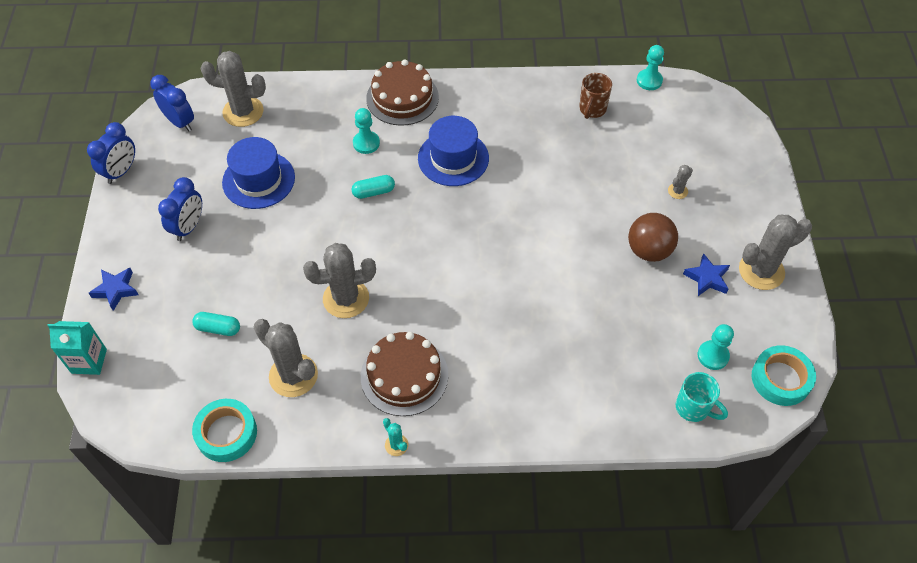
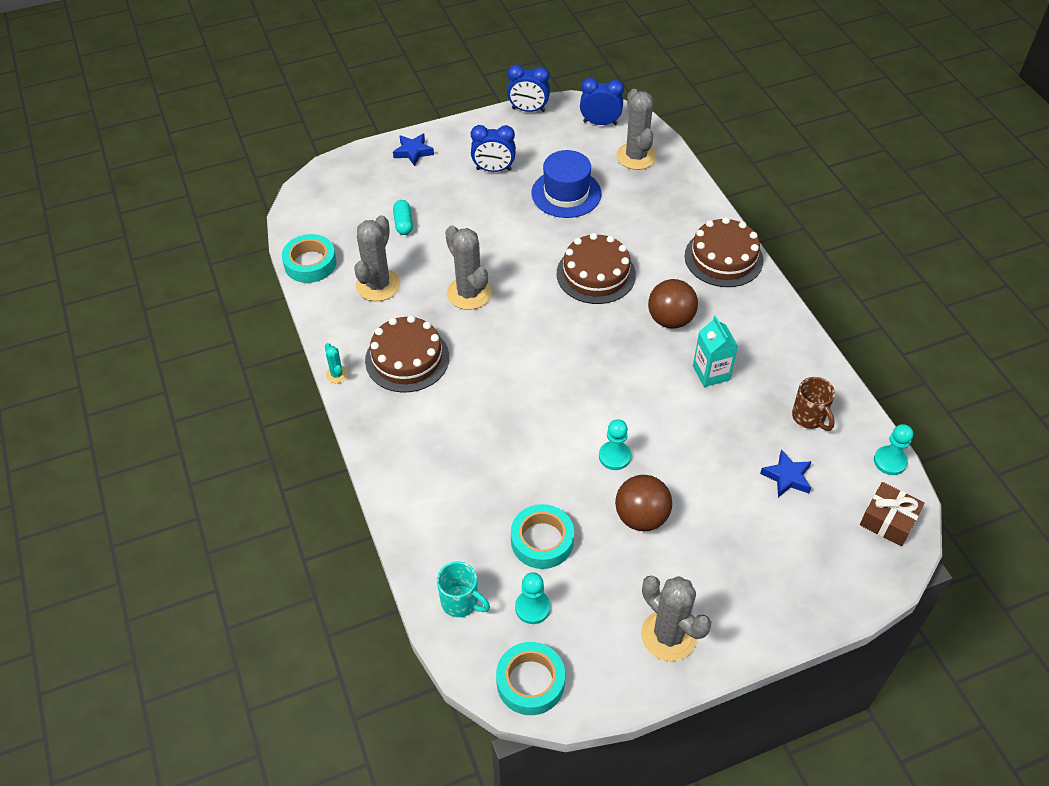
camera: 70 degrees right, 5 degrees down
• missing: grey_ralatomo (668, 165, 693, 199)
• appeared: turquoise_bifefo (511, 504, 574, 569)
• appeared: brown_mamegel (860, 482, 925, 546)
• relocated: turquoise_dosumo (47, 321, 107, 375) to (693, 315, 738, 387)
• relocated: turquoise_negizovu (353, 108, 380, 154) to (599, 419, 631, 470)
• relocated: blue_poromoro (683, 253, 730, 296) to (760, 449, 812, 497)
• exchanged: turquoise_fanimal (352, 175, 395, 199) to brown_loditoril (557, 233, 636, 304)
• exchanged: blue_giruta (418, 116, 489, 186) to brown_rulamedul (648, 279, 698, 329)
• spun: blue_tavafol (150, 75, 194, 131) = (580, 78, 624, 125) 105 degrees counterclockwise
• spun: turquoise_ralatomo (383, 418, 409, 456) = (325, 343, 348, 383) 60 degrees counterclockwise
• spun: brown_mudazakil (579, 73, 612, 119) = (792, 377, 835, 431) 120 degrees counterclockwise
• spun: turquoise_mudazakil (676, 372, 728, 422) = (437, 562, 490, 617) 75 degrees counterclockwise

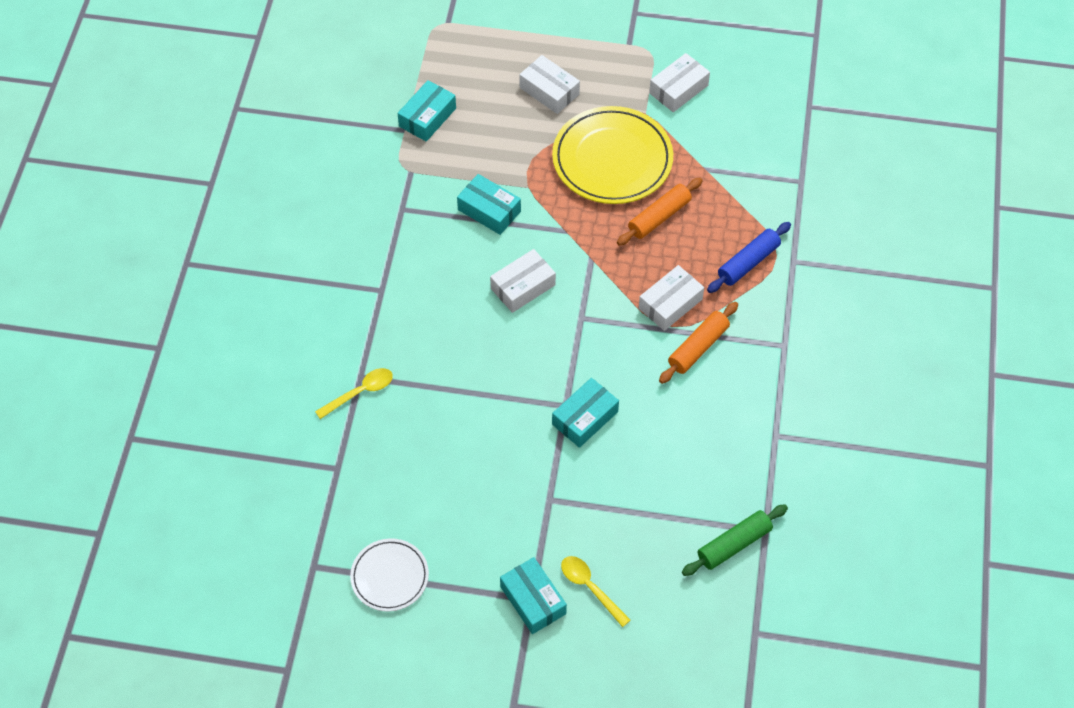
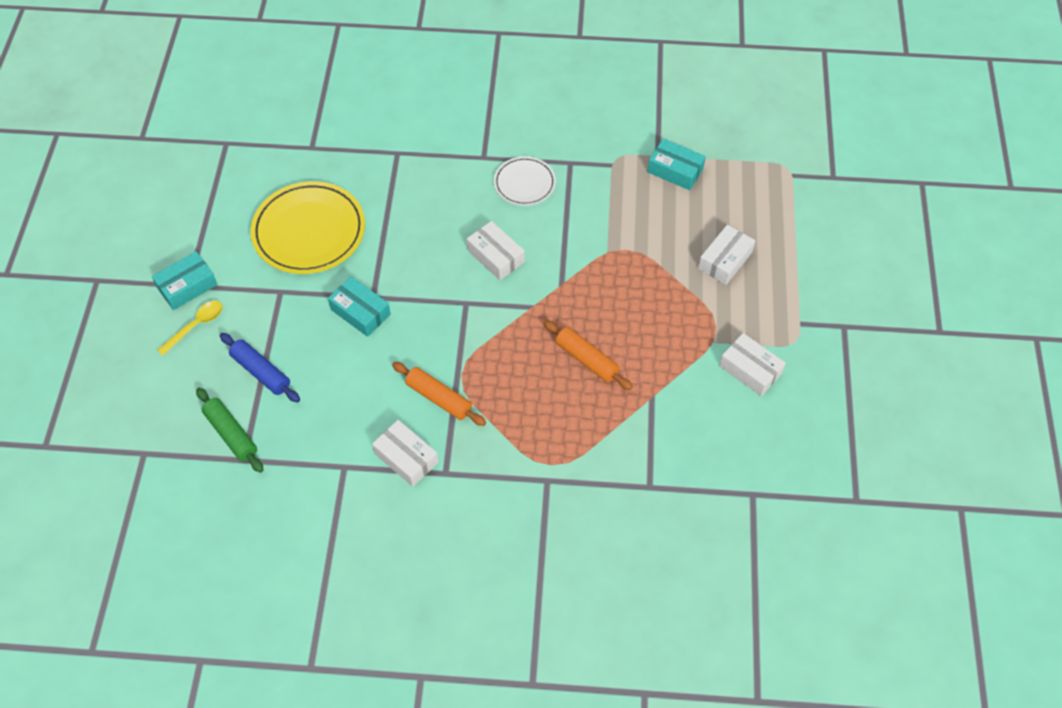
camera: 85 degrees right, 0 degrees up
• missing: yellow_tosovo (315, 368, 393, 419)
• missing: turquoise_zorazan (457, 174, 521, 235)
• relocated: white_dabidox (350, 538, 429, 611) to (494, 156, 556, 206)
• relocated: yellow_dabidox (552, 106, 673, 204) to (250, 181, 365, 274)
• relocated: white_zorazan (639, 265, 704, 331) to (372, 420, 438, 487)
• relocated: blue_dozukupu (707, 222, 791, 293) to (220, 333, 300, 403)

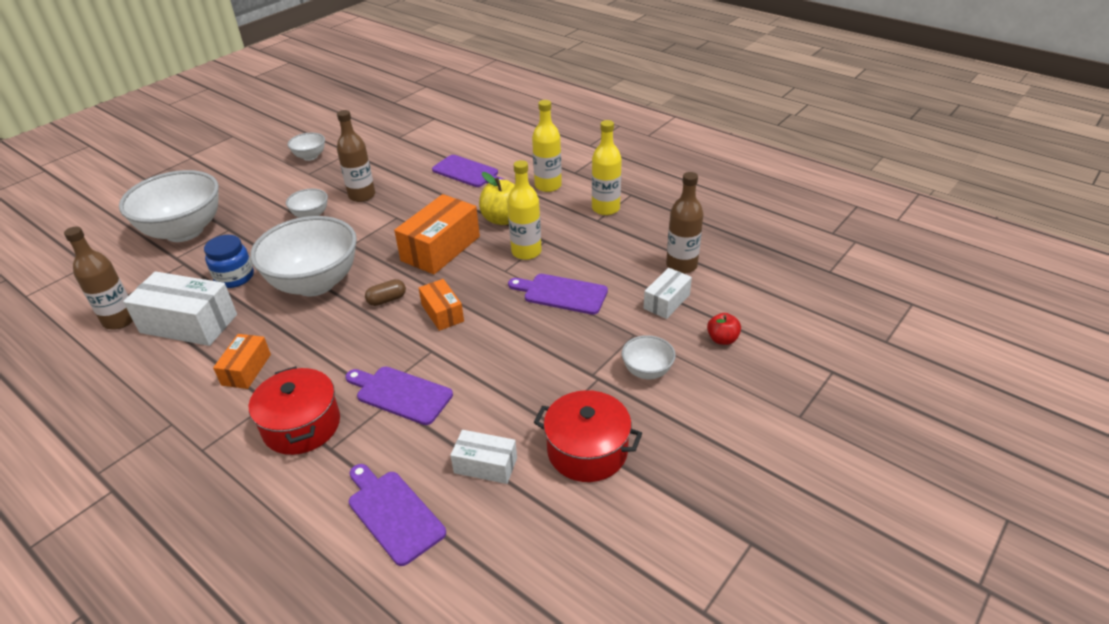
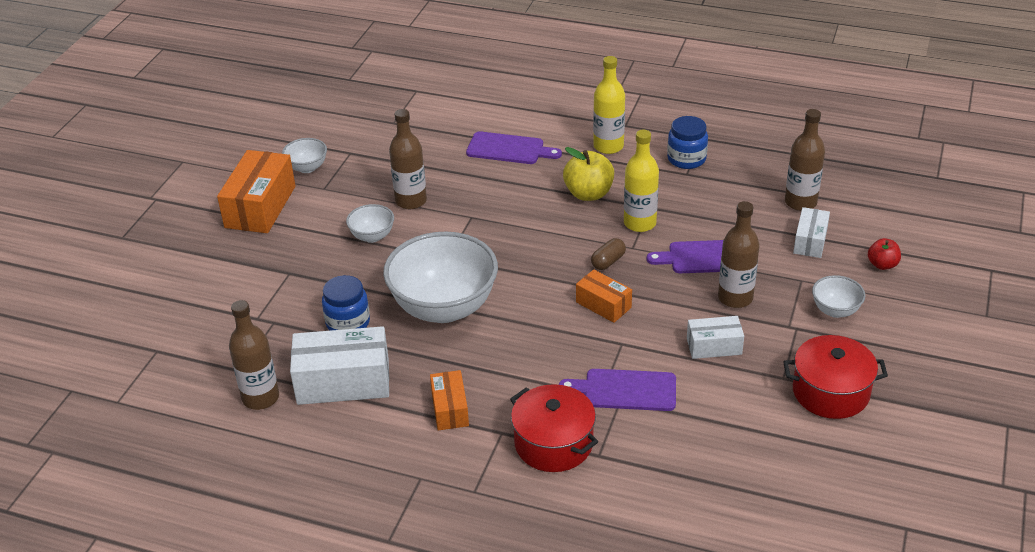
camera: 20 degrees left, 0 degrees up
• missing: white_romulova (119, 170, 219, 242)
• missing: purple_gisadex (349, 464, 446, 566)
• appeared: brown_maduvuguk (718, 201, 760, 308)
• relocated: brown_fanimal (365, 279, 406, 306) to (591, 238, 626, 270)
• relocated: orange_zorazan (394, 194, 480, 274) to (217, 150, 295, 233)
• relocated: white_zorazan (450, 430, 517, 484) to (687, 316, 744, 359)
• exchanged: yellow_maduvuguk (592, 120, 622, 215) to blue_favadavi (667, 116, 708, 169)

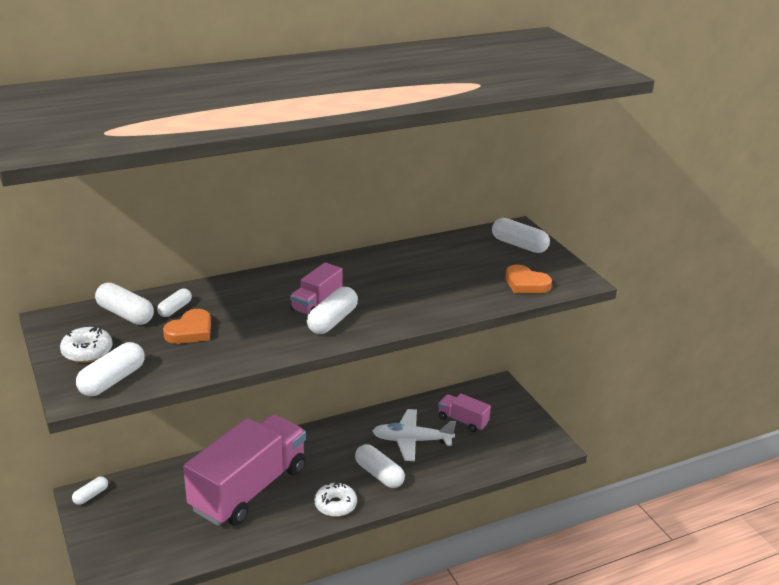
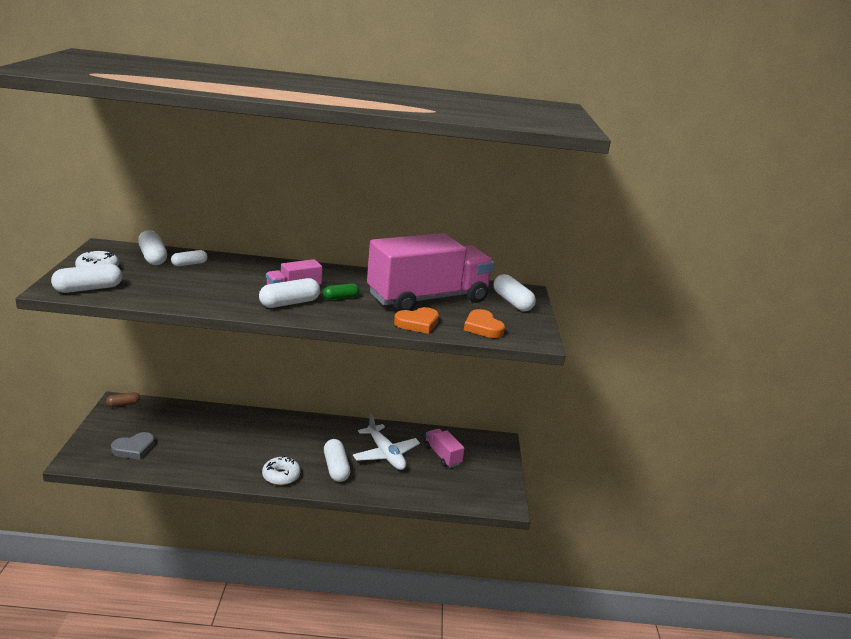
camera: 25 degrees right, 5 degrees down
• appeared: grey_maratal (111, 432, 155, 460)
• appeared: green_fanimal (323, 283, 359, 300)
• relocated: orange_maratal (163, 309, 211, 344) to (394, 307, 439, 334)
• relocated: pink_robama (183, 414, 306, 526) to (367, 233, 494, 311)
• colour: white_fanimal (72, 476, 108, 505) to brown_fanimal (106, 392, 140, 407)
• spun: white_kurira (372, 409, 456, 461) = (353, 414, 420, 470) 150 degrees counterclockwise

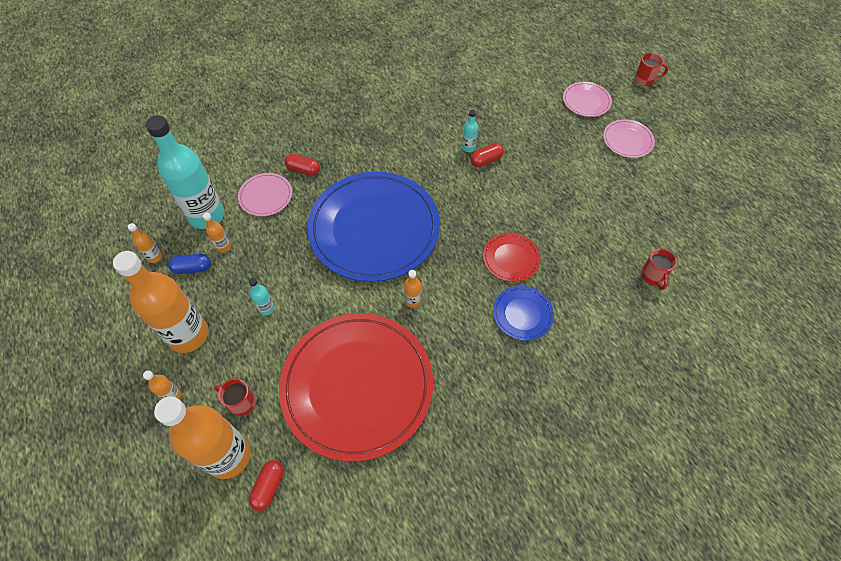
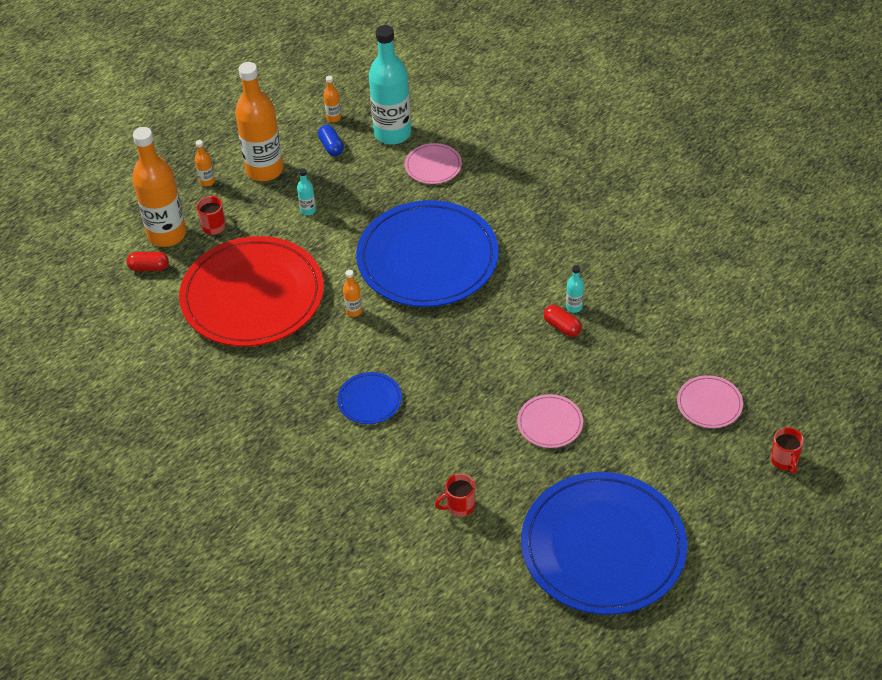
camera: 75 degrees right, 10 degrees down
• missing: orange_maduvuguk (203, 213, 231, 253)
• missing: red_fanimal (285, 154, 320, 176)
• missing: red_dabidox (483, 233, 540, 282)
• appeared: blue_dabidox (521, 472, 687, 615)
• relocated: pink_dabidox (603, 119, 655, 158) to (517, 394, 583, 448)

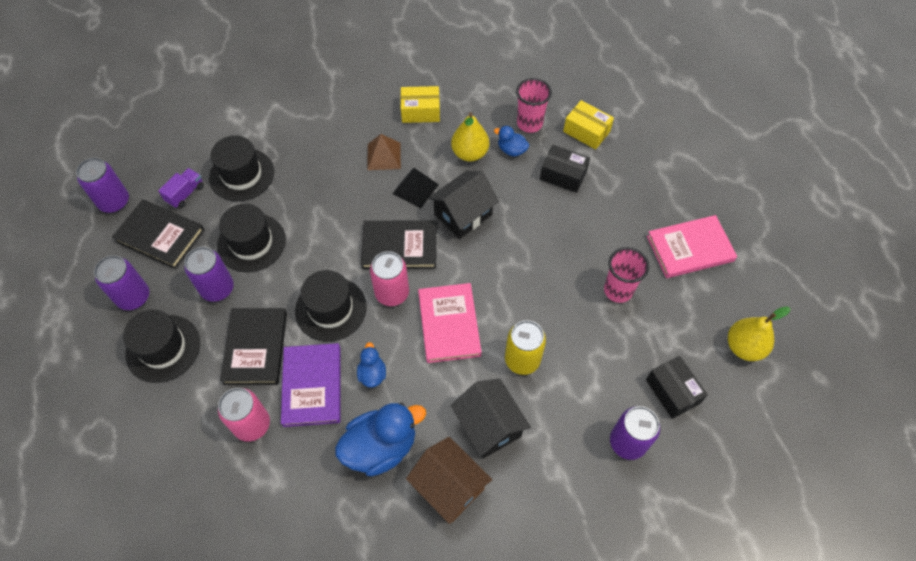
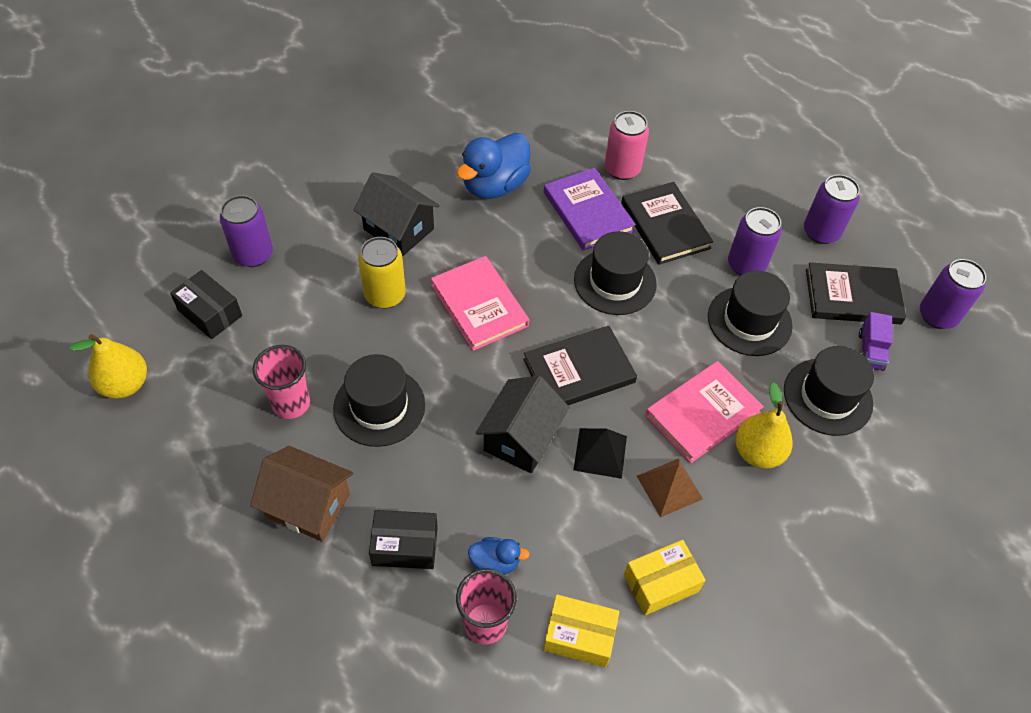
camera: 155 degrees right, 5 degrees down
• missing: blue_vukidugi (357, 342, 386, 388)
• missing: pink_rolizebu (370, 251, 409, 306)
• relocated: black_giruta (123, 310, 200, 383) to (333, 354, 425, 447)
• relocated: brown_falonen (406, 437, 492, 524) to (250, 446, 353, 542)
• relocated: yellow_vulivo (451, 112, 489, 162) to (735, 382, 793, 469)
• relocated: yellow_zorazan (563, 100, 614, 150) to (543, 594, 619, 667)
• relocated: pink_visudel (647, 215, 737, 278) to (645, 361, 764, 463)

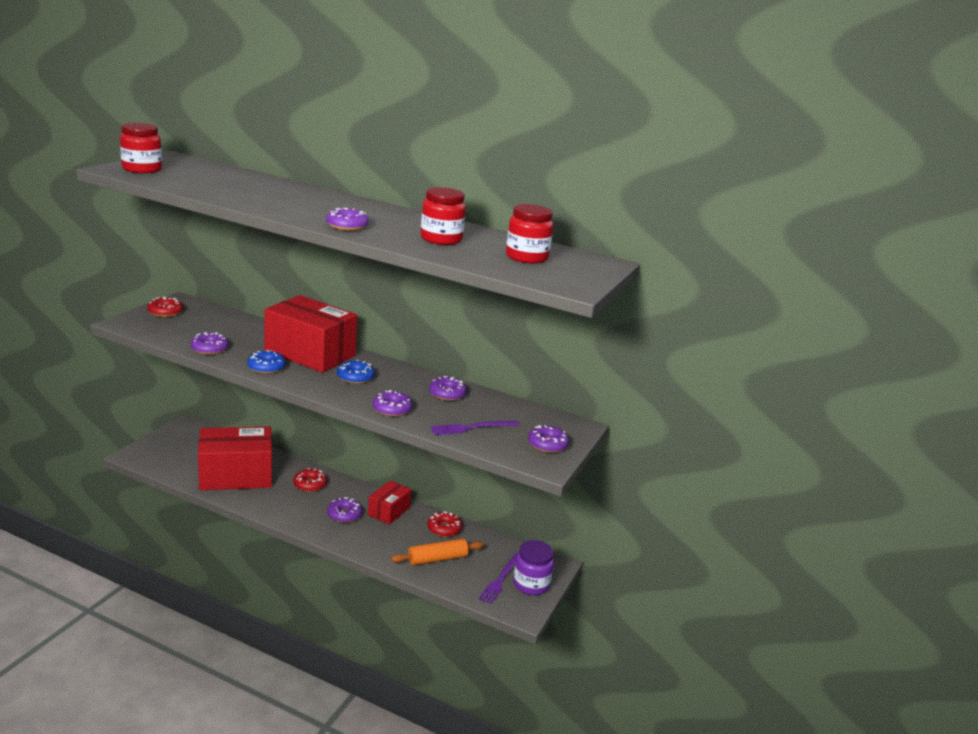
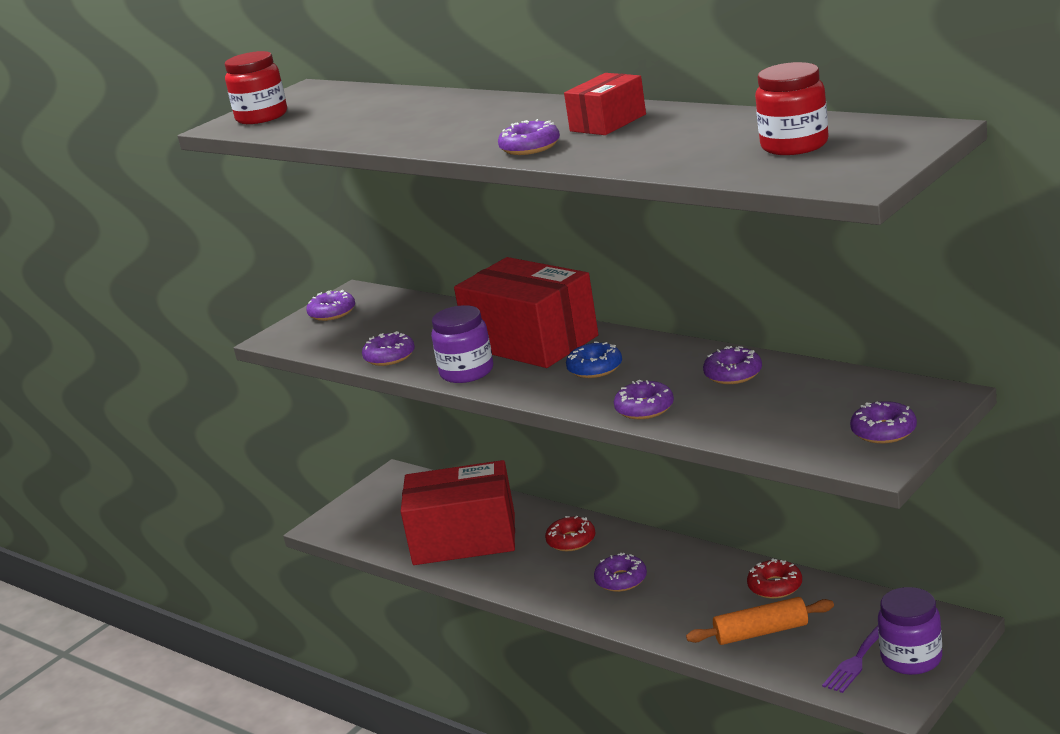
camera: 20 degrees right, 0 degrees up
• missing: red_favadavi (421, 187, 466, 245)
• missing: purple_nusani (431, 421, 519, 435)
• relocated: red_zorazan (368, 480, 411, 525) to (564, 73, 646, 135)
• exchanged: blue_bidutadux (247, 350, 286, 374) to purple_favadavi (431, 305, 493, 383)
• colour: red_bidutadux (147, 297, 183, 317) to purple_bidutadux (306, 290, 355, 321)

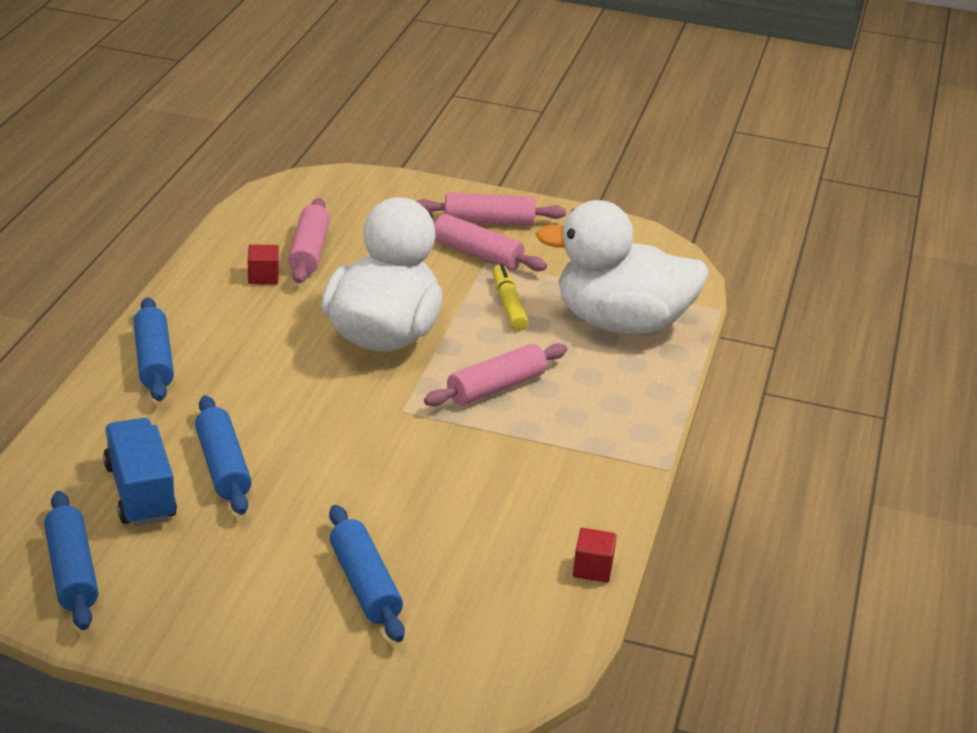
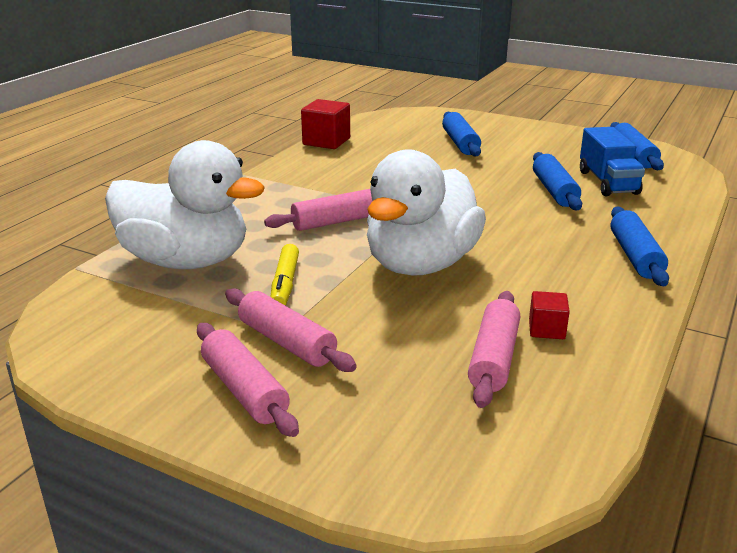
camera: 165 degrees left, 5 degrees down
• spun: pink_dozukupu (416, 193, 566, 226) = (197, 323, 299, 437) 45 degrees clockwise
• size: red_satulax (573, 528, 617, 583) = (301, 99, 350, 149) x1.73

